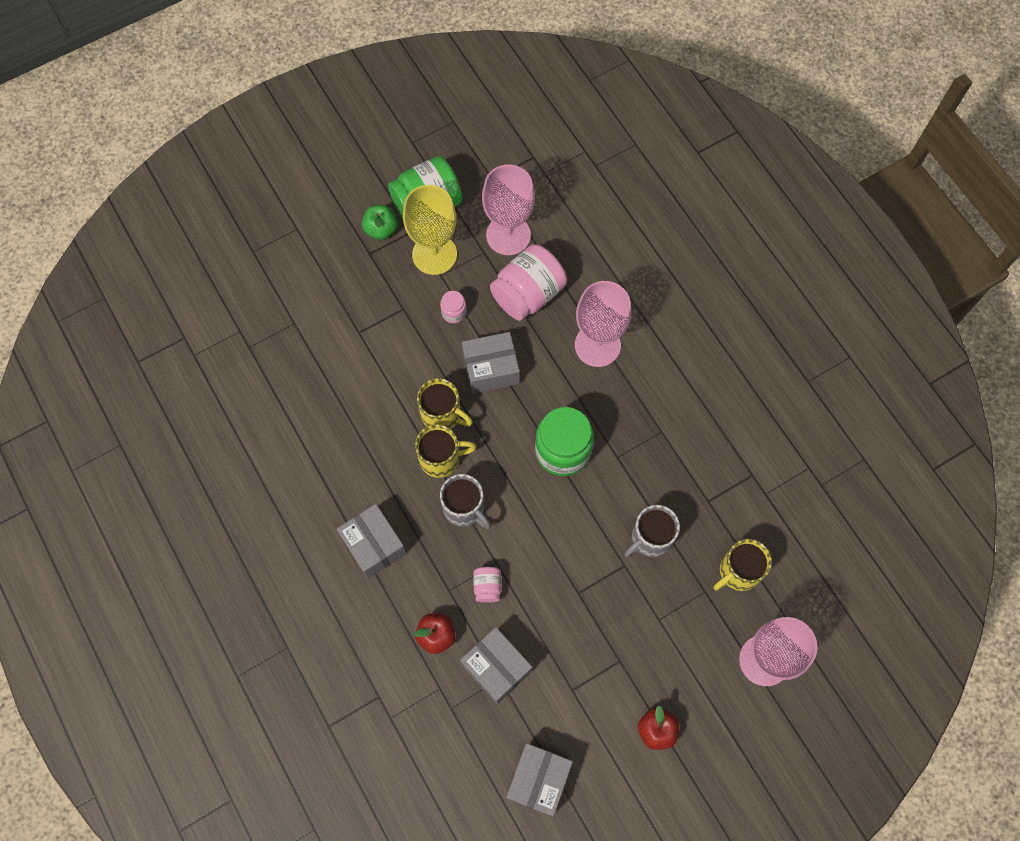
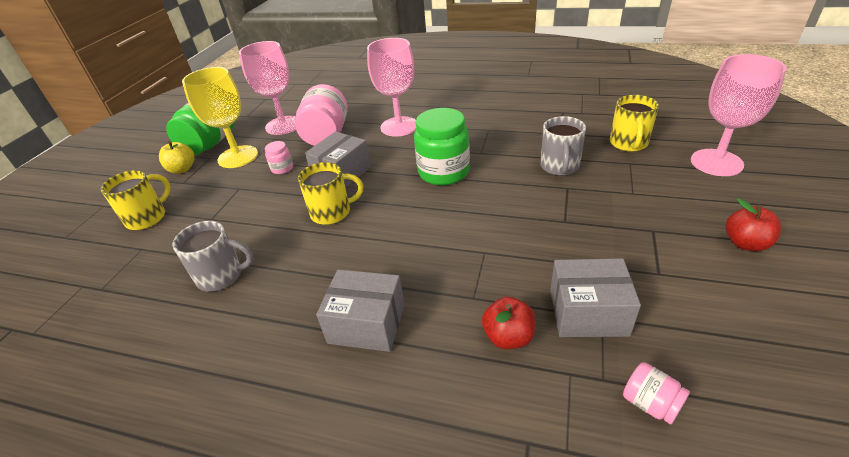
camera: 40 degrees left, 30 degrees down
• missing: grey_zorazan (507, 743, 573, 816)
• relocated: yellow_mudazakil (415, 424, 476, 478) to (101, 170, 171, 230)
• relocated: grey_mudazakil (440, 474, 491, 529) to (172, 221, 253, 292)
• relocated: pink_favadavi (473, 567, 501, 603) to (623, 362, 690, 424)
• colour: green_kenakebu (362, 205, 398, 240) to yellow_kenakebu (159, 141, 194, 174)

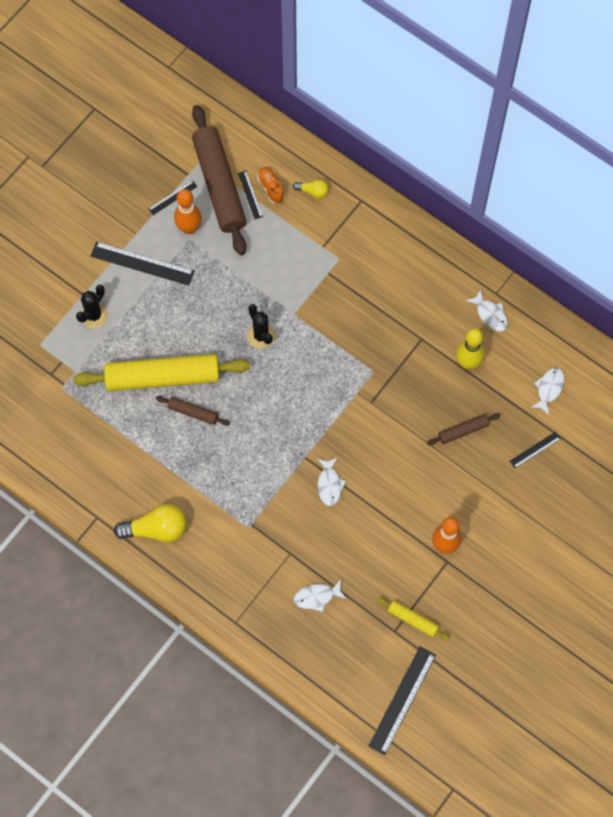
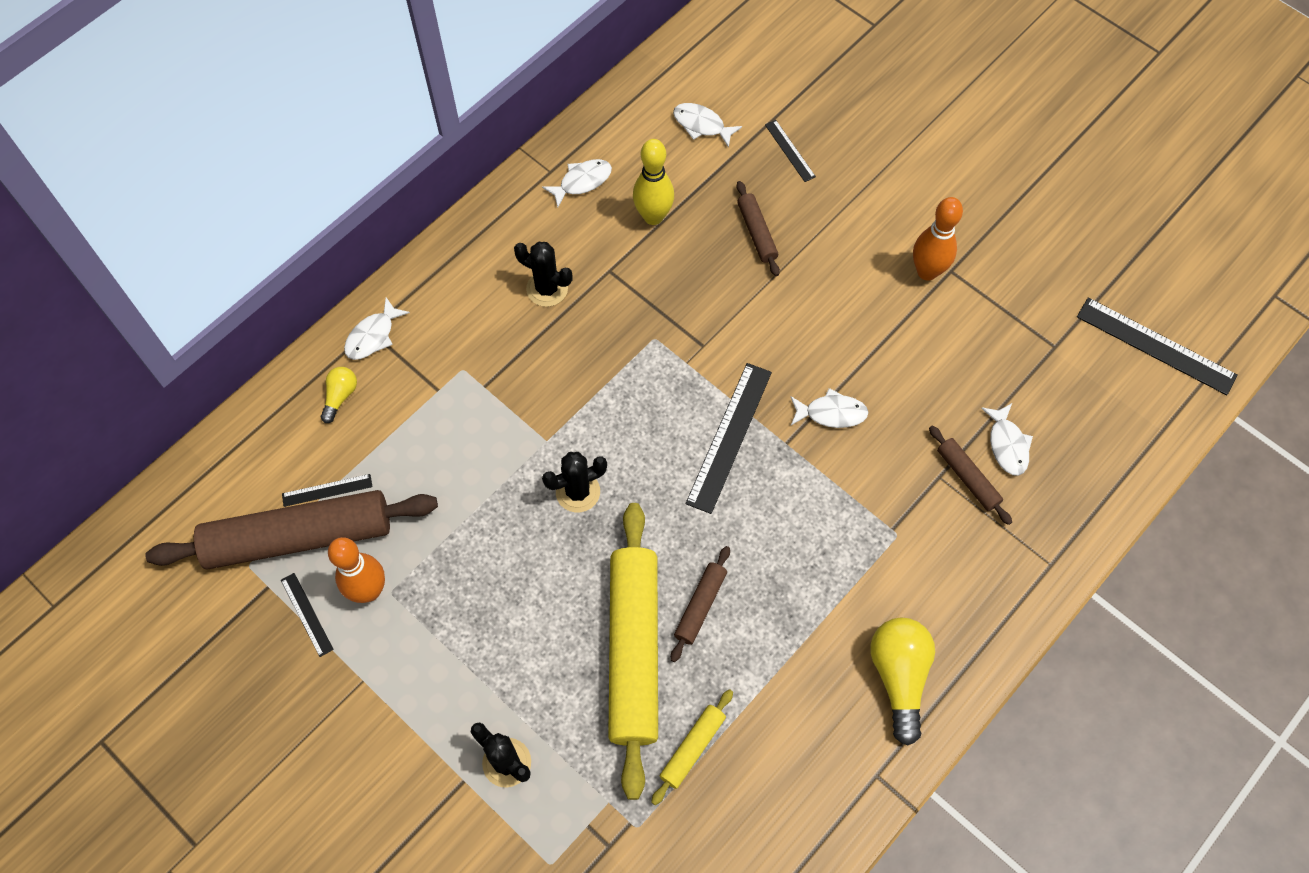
camera: 85 degrees left, 5 degrees down
• missing: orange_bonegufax (257, 167, 285, 204)
• appeared: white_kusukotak (344, 297, 410, 360)
• appeared: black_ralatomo (514, 242, 573, 307)
• appeared: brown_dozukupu (929, 426, 1012, 525)
• relocated: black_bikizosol (91, 241, 195, 286) to (686, 363, 772, 514)
• relocated: yellow_dozukupu (377, 597, 450, 641) to (651, 689, 733, 805)

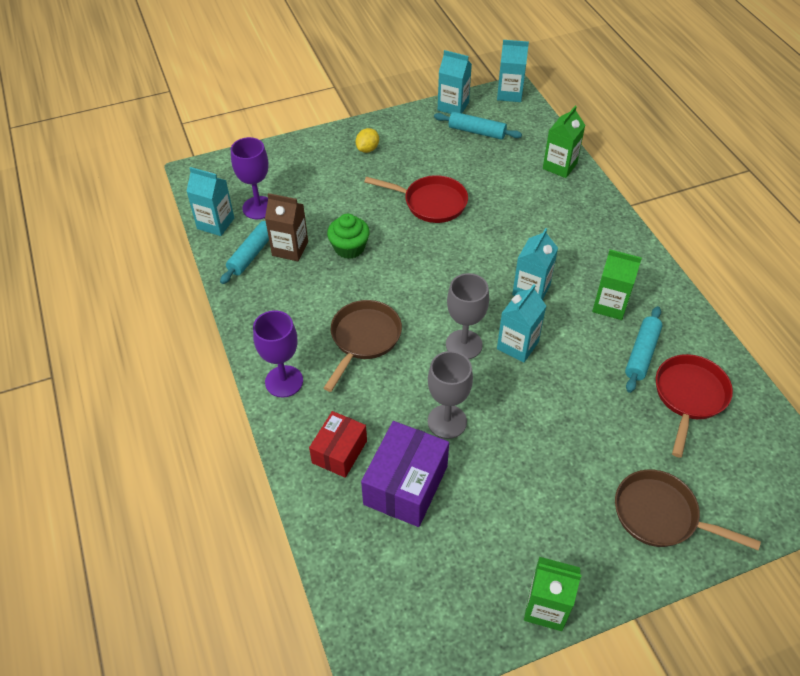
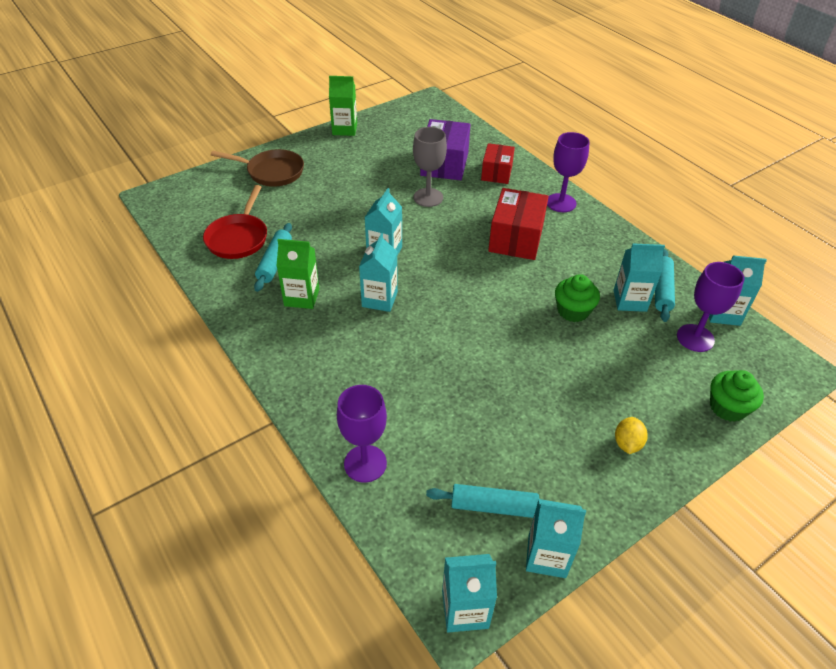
camera: 165 degrees right, 5 degrees down
• missing: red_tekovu (364, 175, 468, 223)
• missing: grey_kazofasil (446, 273, 489, 359)
• appeared: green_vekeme (710, 370, 764, 422)
• exchanged: brown_tekovu (324, 300, 402, 392) to red_zorazan (488, 188, 549, 260)
• exchanged: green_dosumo (543, 106, 585, 178) to purple_kazofasil (337, 385, 387, 483)
• colour: brown_dosumo (265, 193, 308, 261) to turquoise_dosumo (614, 244, 665, 312)

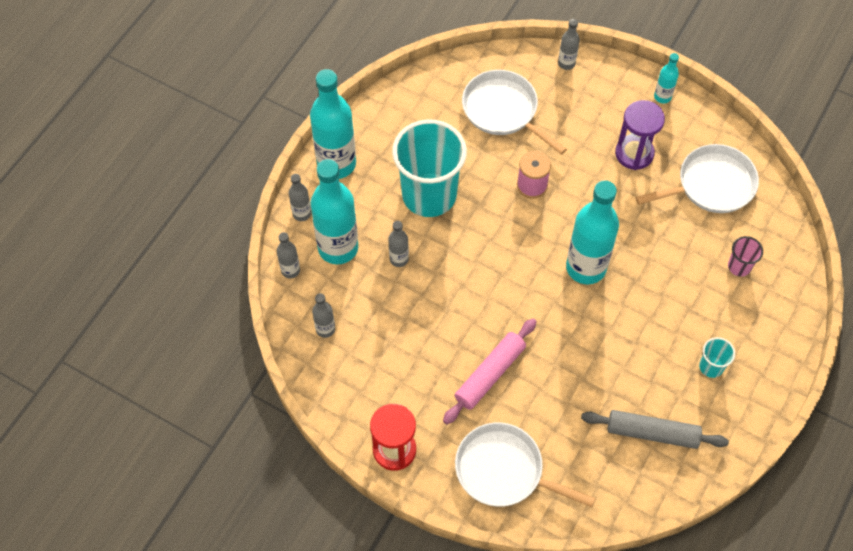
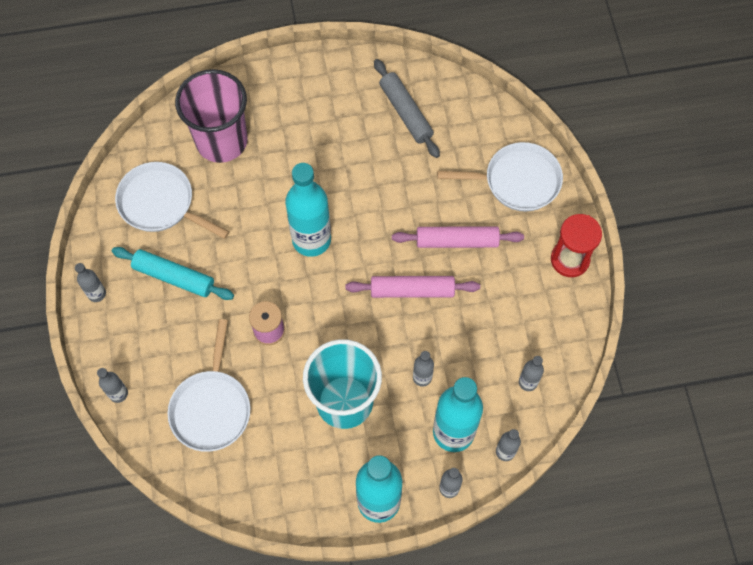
camera: 130 degrees left, 5 degrees up
• missing: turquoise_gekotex (699, 337, 735, 378)
• appeared: pink_dozukupu (345, 276, 480, 298)
• exchanged: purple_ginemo (615, 100, 665, 170) to turquoise_dozukupu (112, 247, 234, 300)
• colour: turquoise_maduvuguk (654, 53, 679, 104) to grey_maduvuguk (75, 263, 106, 302)
• spun: white_tekovu (455, 423, 596, 507) = (437, 142, 563, 211) 75 degrees counterclockwise
• size: pink_gekotex (728, 236, 763, 277) = (175, 69, 248, 163) x2.37

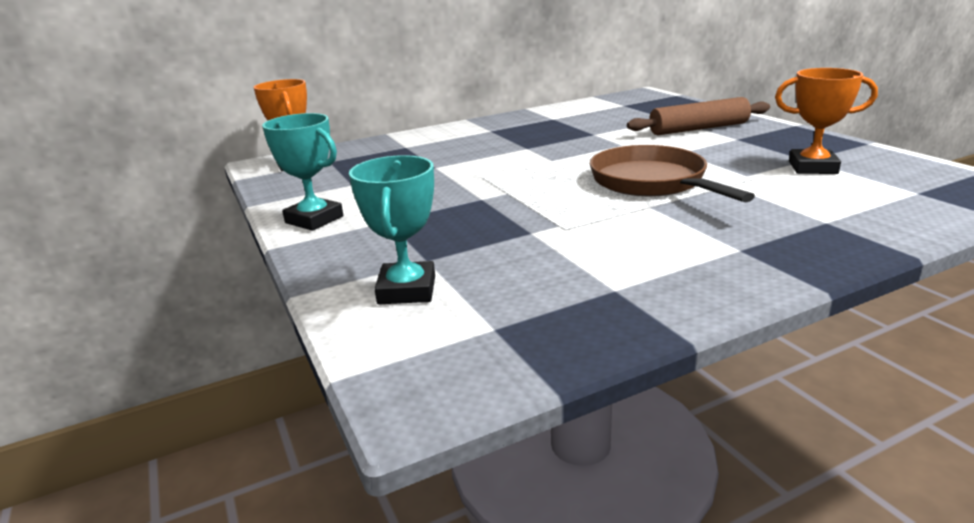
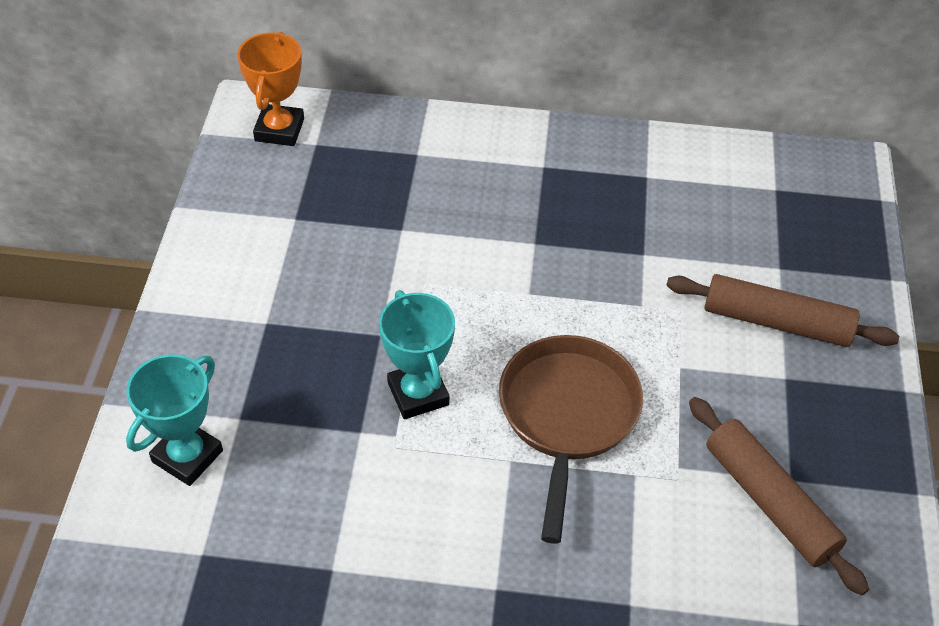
camera: 30 degrees right, 25 degrees up
• relocated: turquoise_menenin (262, 113, 343, 231) to (379, 290, 455, 419)
• exchanged: orange_menenin (775, 68, 878, 174) to brown_dozukupu (689, 397, 869, 595)

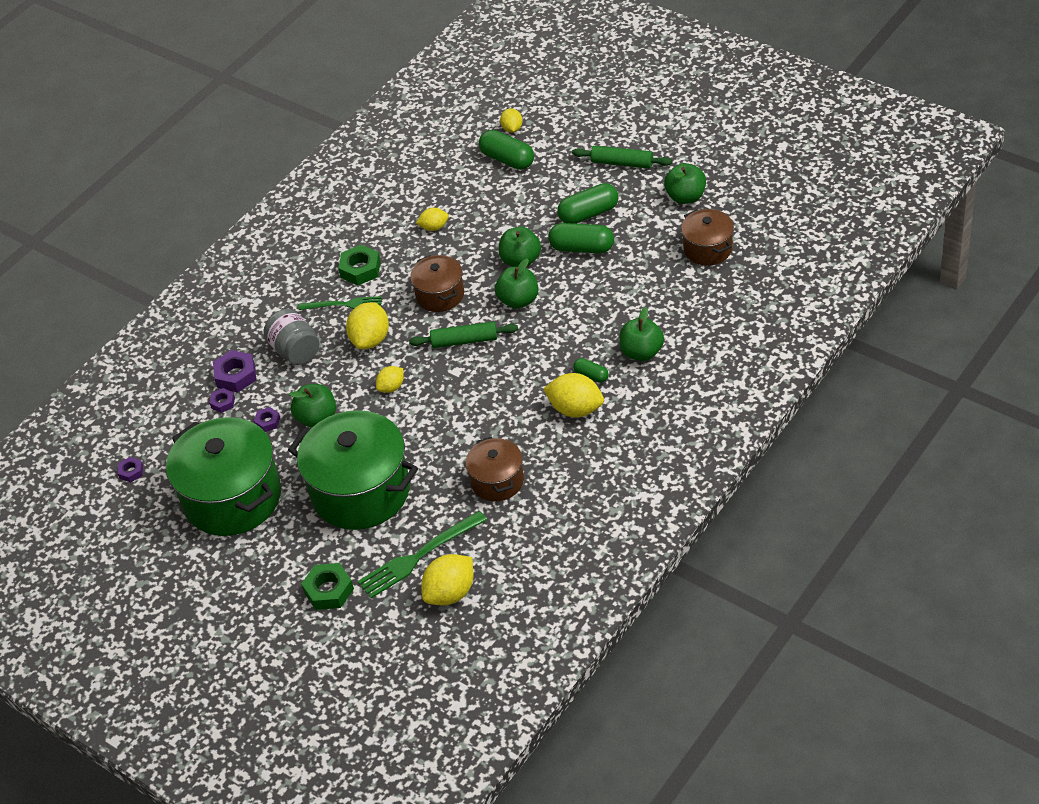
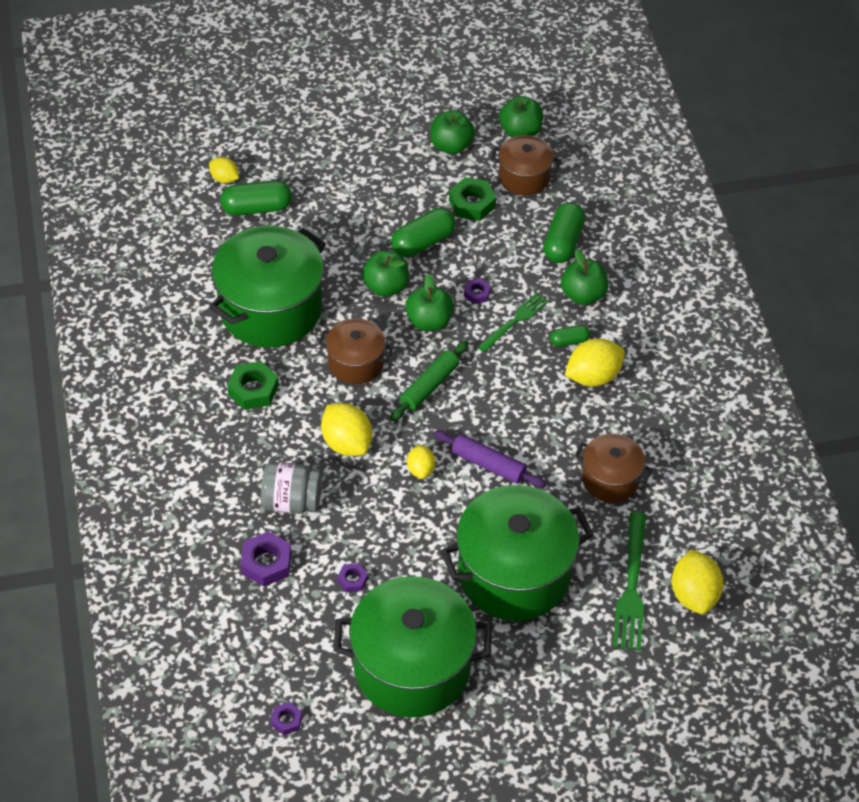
camera: 55 degrees left, 5 degrees up
• missing: green_dozukupu (572, 146, 672, 168)
• appeared: purple_dozukupu (433, 430, 546, 488)
• relocated: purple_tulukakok (209, 388, 235, 413) to (464, 278, 491, 304)
• relocated: green_kenakebu (289, 384, 336, 427) to (499, 96, 543, 137)
• relocated: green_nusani (298, 296, 382, 310) to (478, 293, 549, 352)
• relocated: green_tulukakok (301, 563, 354, 610) to (449, 177, 496, 221)
• relocated: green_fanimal (557, 183, 618, 224) to (543, 202, 585, 263)
• exchanged: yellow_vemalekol (416, 208, 449, 231) to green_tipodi (209, 226, 326, 347)

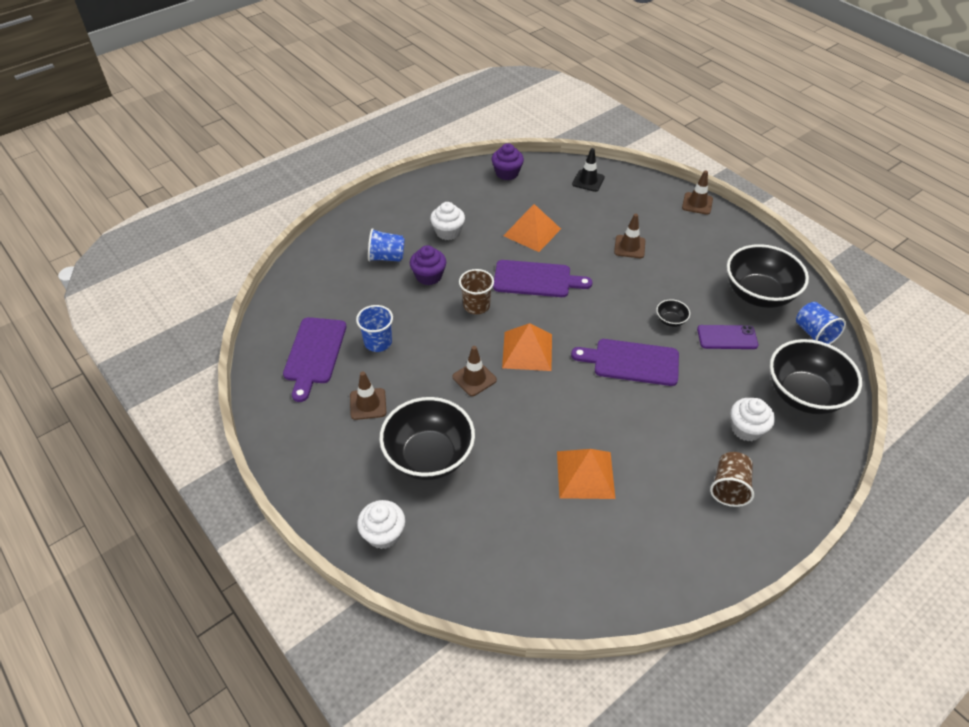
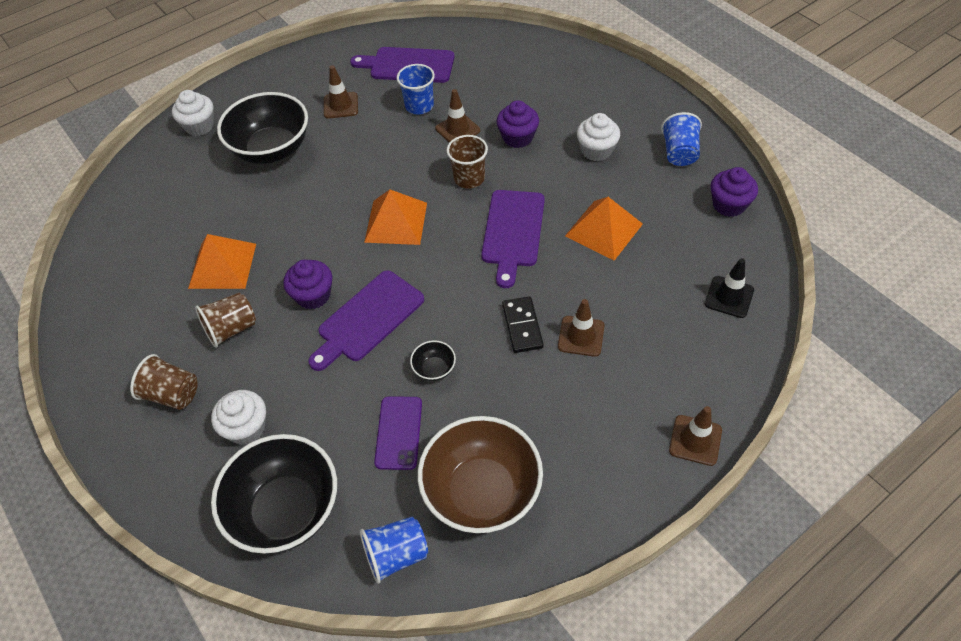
camera: 95 degrees right, 5 degrees up
• appeared: brown_gekotex (195, 293, 256, 348)
• appeared: purple_vekeme (283, 260, 332, 309)
• appeared: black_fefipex (502, 296, 544, 353)
• relocated: blue_gekotex (368, 228, 405, 262) to (661, 112, 702, 166)
• relocated: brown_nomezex (452, 346, 497, 396) to (435, 89, 480, 143)
• colour: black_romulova (727, 244, 809, 308) to brown_romulova (418, 416, 543, 533)
• spun: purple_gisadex (571, 339, 679, 386) = (308, 271, 424, 371) 150 degrees counterclockwise

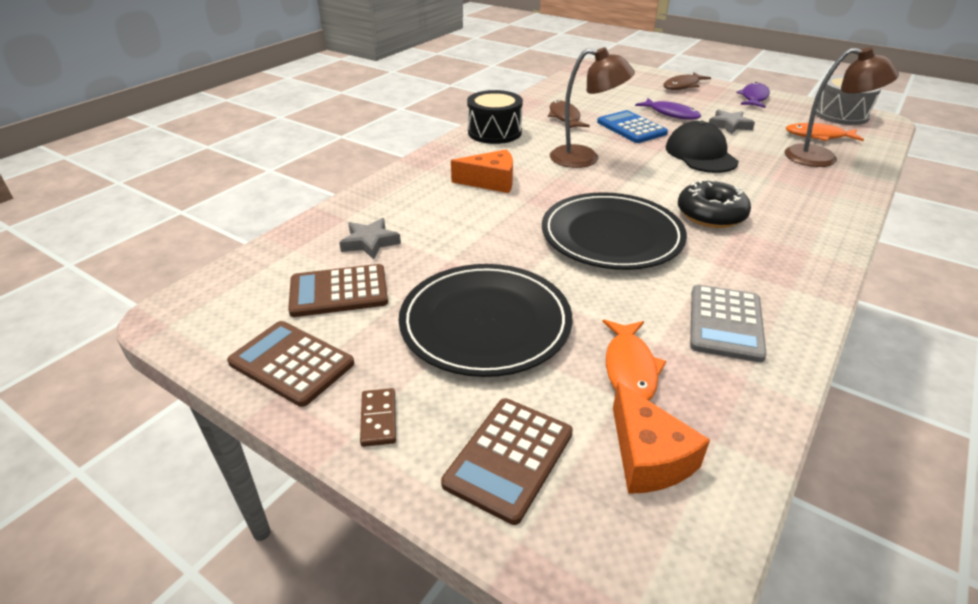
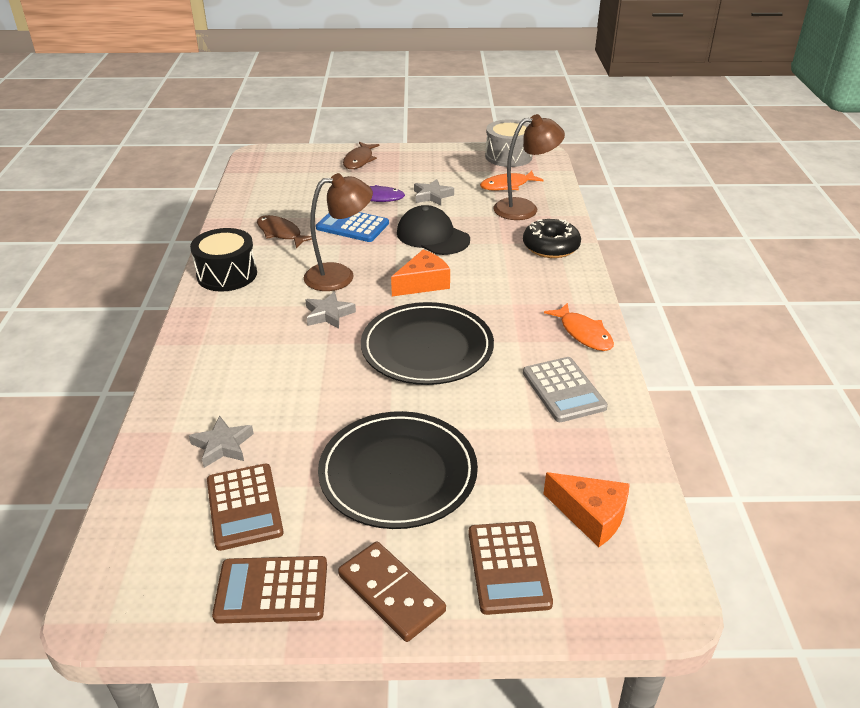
camera: 35 degrees left, 0 degrees up
• missing: purple_kusukotak (736, 82, 770, 108)
• appeared: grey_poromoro (305, 292, 356, 329)
• relocated: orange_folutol (451, 149, 513, 193) to (391, 250, 450, 296)
• relocated: orange_kusukotak (603, 319, 666, 401) to (544, 303, 614, 351)
• relocated: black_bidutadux (678, 179, 751, 228) to (523, 219, 581, 258)
• spun: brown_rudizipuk (288, 264, 388, 317) = (207, 464, 284, 551) 60 degrees counterclockwise
• size: brown_fefipex (360, 388, 396, 447) = (338, 541, 446, 642) x1.77

